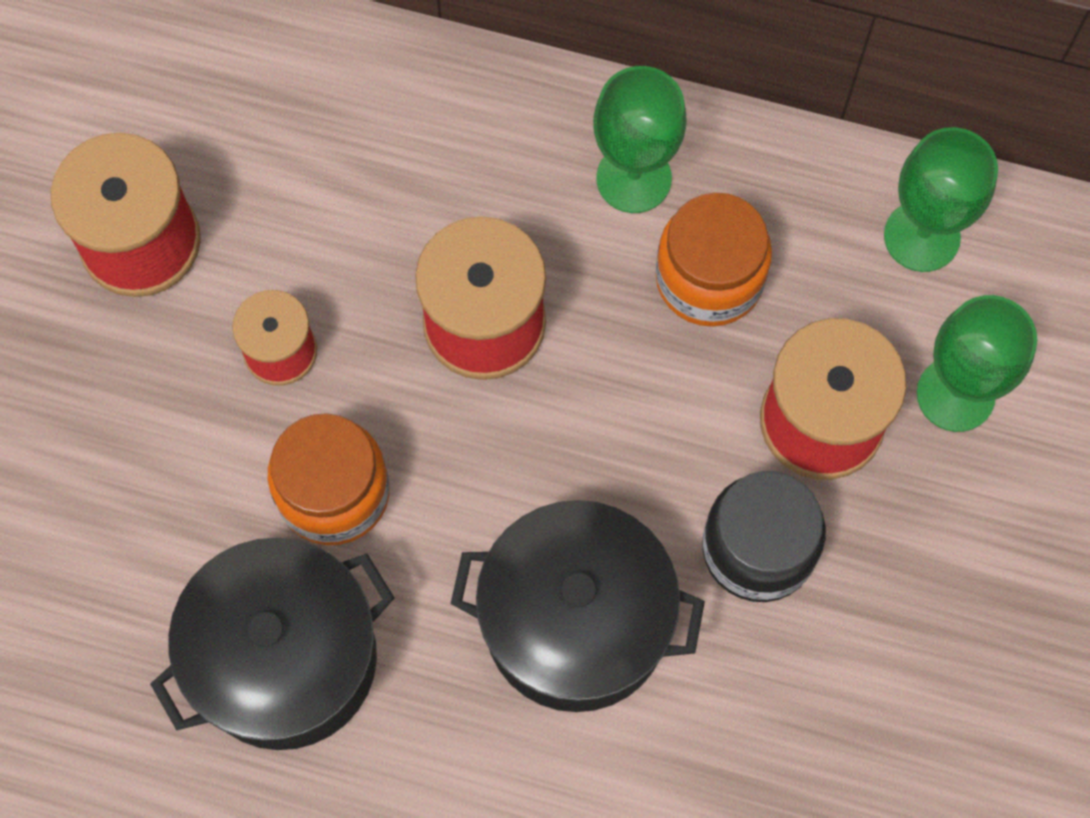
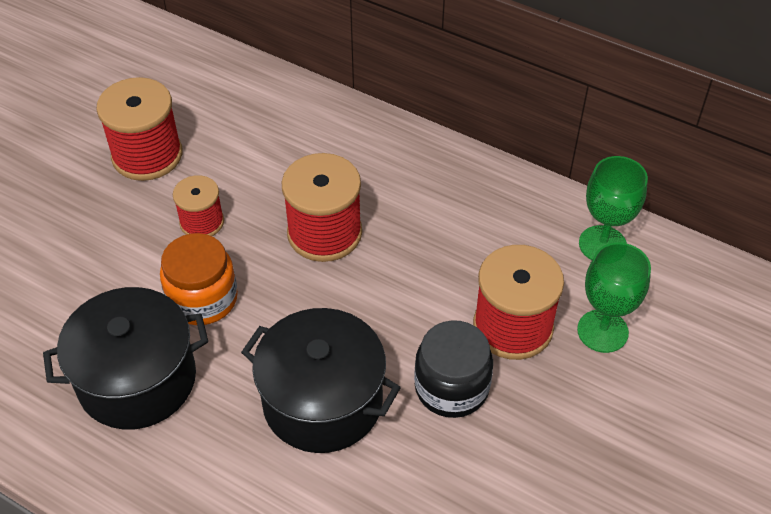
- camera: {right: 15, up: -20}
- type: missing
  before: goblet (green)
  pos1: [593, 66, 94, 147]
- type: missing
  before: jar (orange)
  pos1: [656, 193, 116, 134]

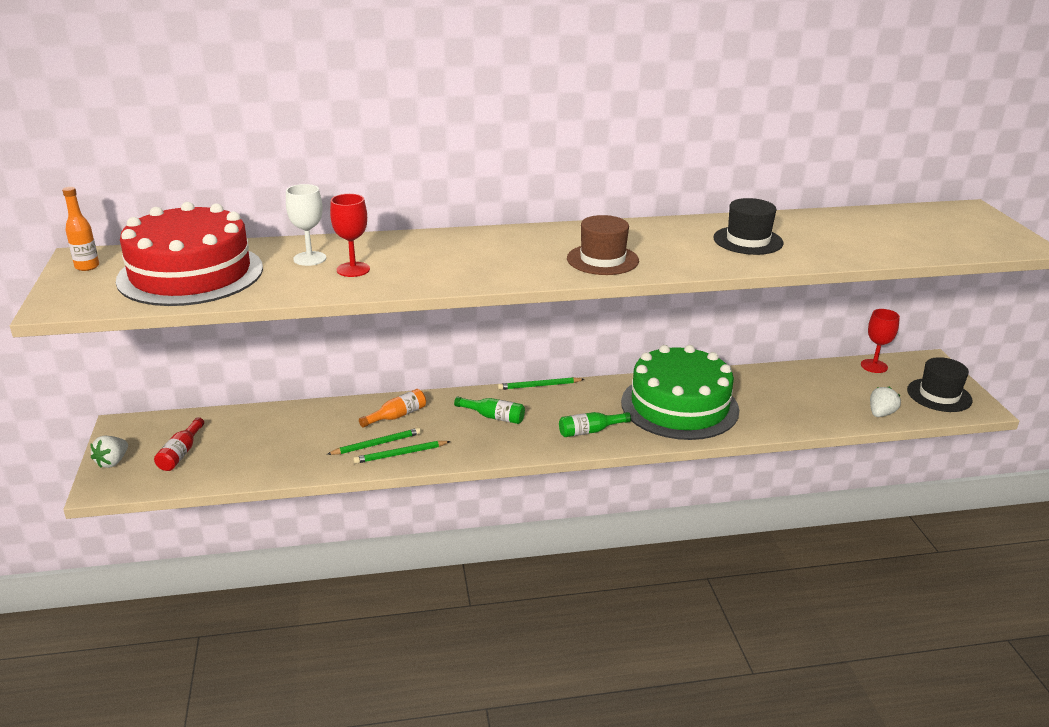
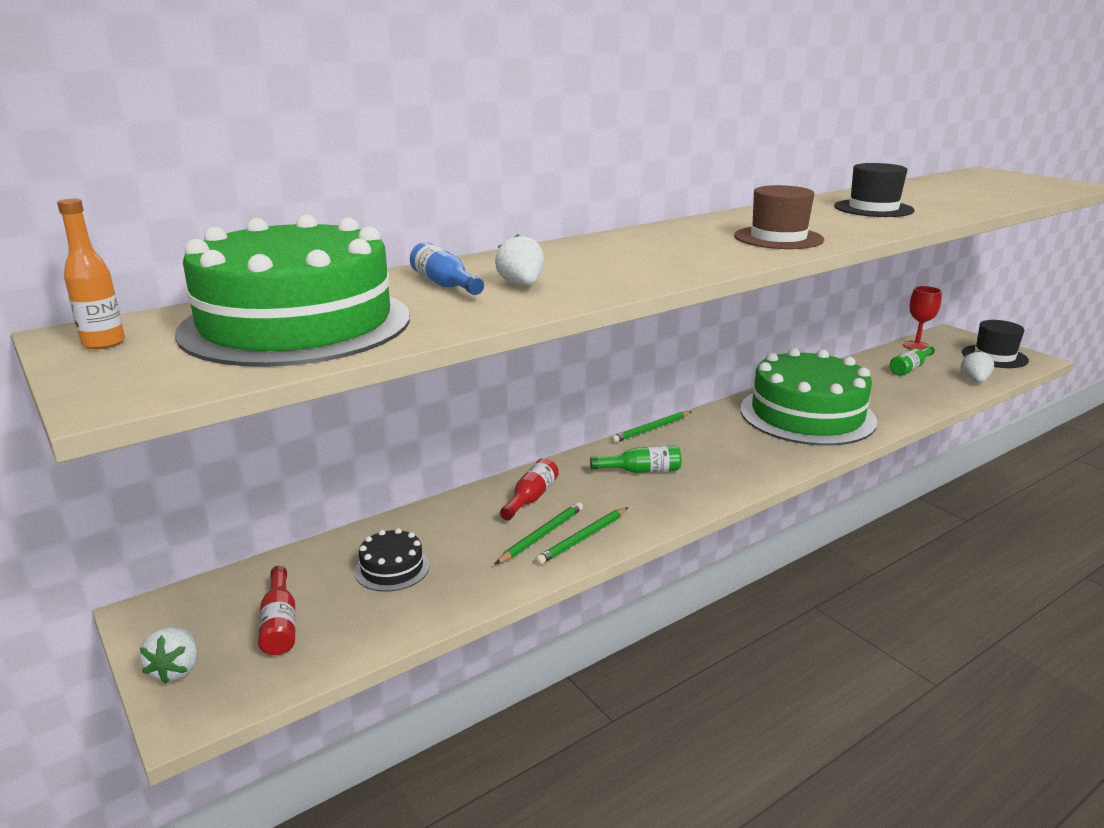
- camera: {right: -25, up: -5}
- type: colour
  before: cake (red)
  after: cake (green)
  pos1: [116, 202, 147, 104]
  pos2: [175, 215, 235, 152]
- type: exchanged
  before: goblet (white)
  after: bottle (blue)
  pos1: [286, 184, 40, 82]
  pos2: [410, 242, 74, 53]
- type: exchanged
  before: goblet (red)
  after: strawberry (white)
  pos1: [330, 194, 40, 83]
  pos2: [495, 234, 49, 52]
- type: colour
  before: bottle (orange)
  after: bottle (red)
  pos1: [359, 389, 67, 39]
  pos2: [500, 458, 59, 62]
- type: relocated
  before: bottle (green)
  pos1: [559, 412, 72, 25]
  pos2: [890, 346, 45, 30]
- type: appeared
  after: cake (black)
  pos2: [355, 528, 75, 64]

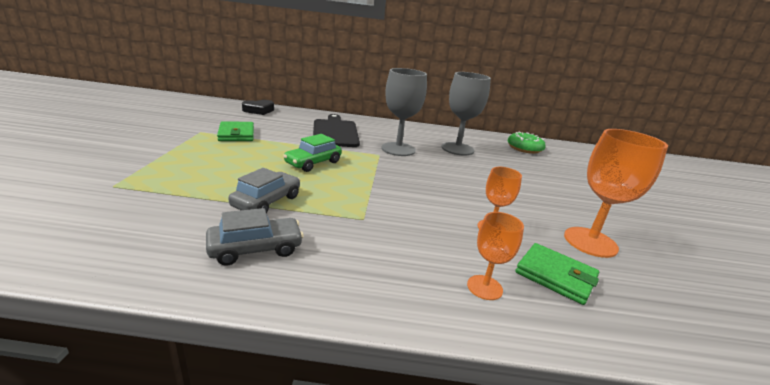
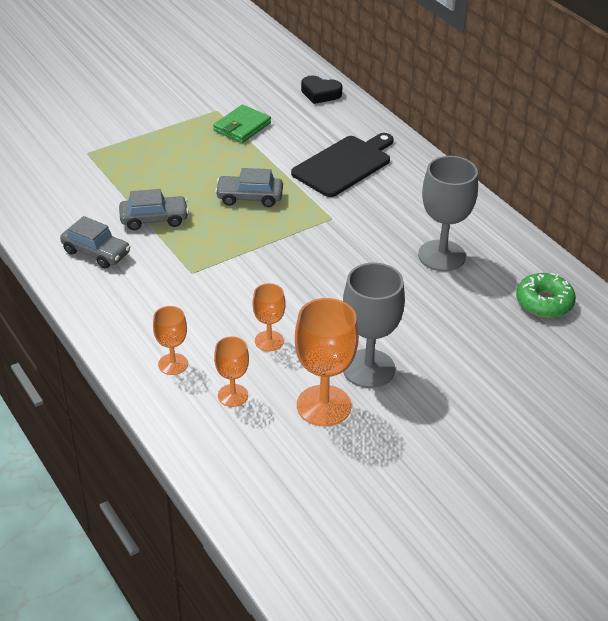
- camera: {right: 55, up: 15}
- type: colour
  before: car (green)
  after: car (grey)
  pos1: [283, 134, 59, 38]
  pos2: [215, 168, 68, 39]
- type: relocated
  before: goblet (grey)
  pos1: [381, 68, 46, 88]
  pos2: [343, 263, 62, 125]
- type: exchanged
  before: wallet (green)
  after: goblet (orange)
  pos1: [516, 243, 83, 62]
  pos2: [214, 337, 35, 70]

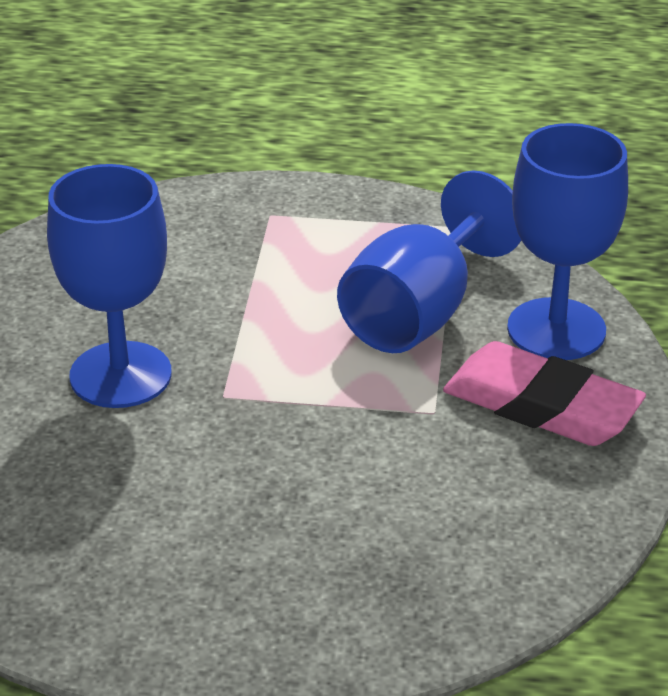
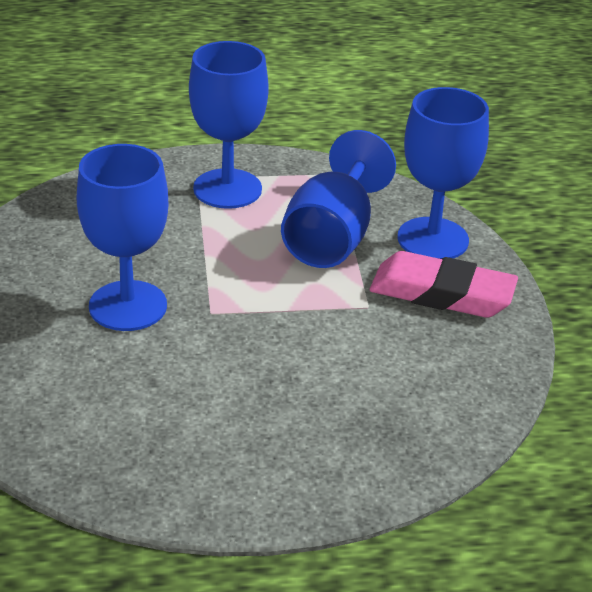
- camera: {right: -15, up: 0}
- type: appeared
  after: goblet (blue)
  pos2: [189, 41, 80, 168]

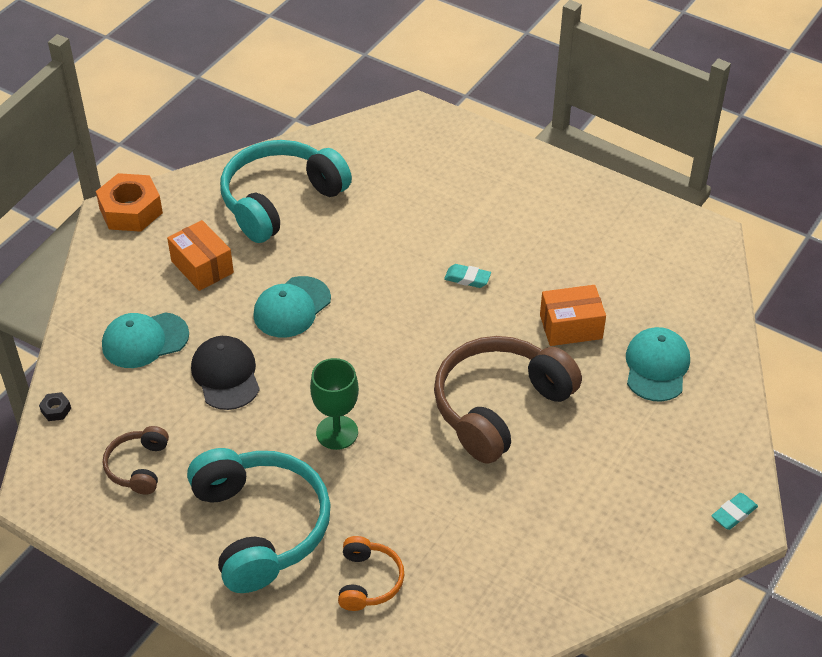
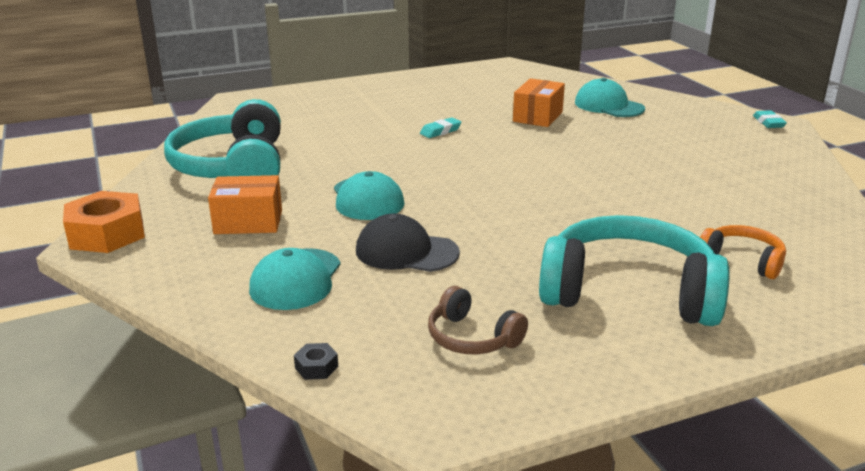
- camera: {right: -55, up: -20}
- type: missing
  before: goblet (green)
  pos1: [310, 358, 49, 92]
- type: missing
  before: headphones (brown)
  pos1: [434, 336, 148, 128]

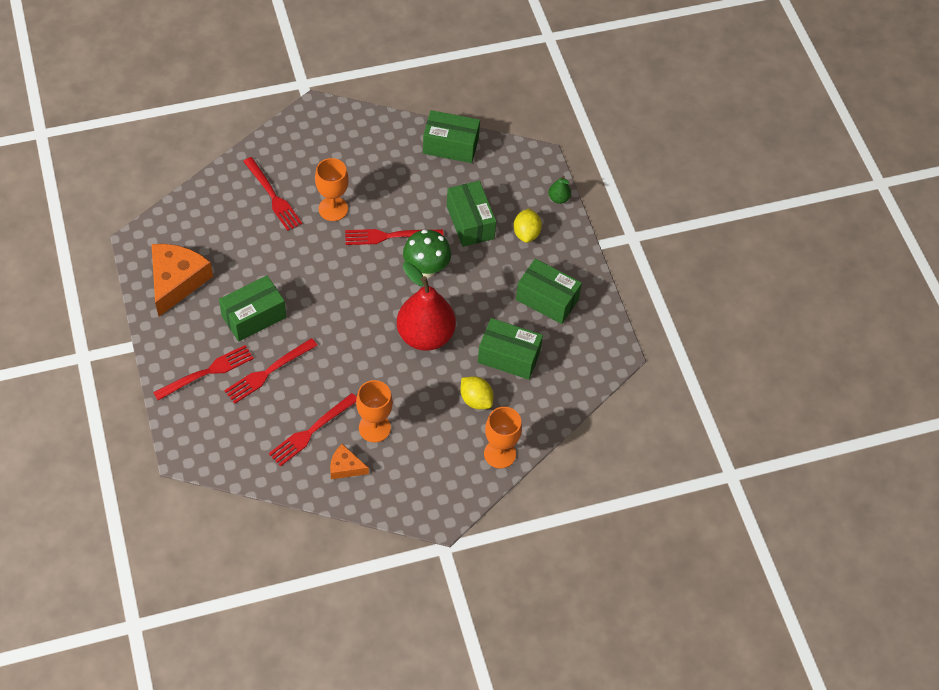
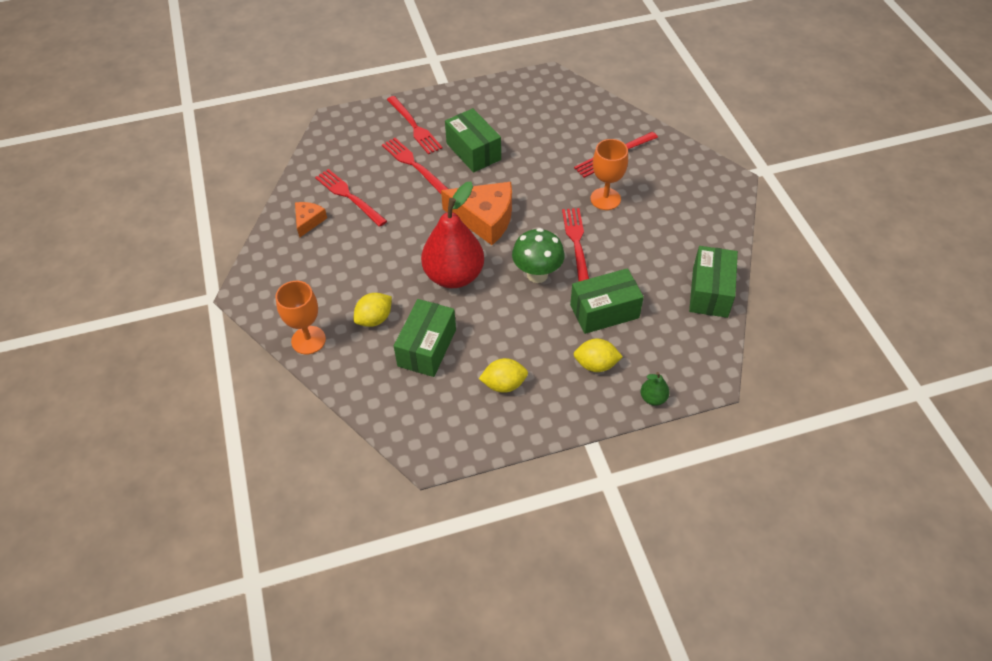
- camera: {right: 95, up: -5}
- type: relocated
  before: cheese (orange)
  pos1: [152, 244, 61, 72]
  pos2: [441, 182, 71, 63]
- type: missing
  before: goblet (orange)
  pos1: [356, 380, 37, 62]
- type: exchanged
  before: box (green)
  after: lemon (yellow)
  pos1: [516, 259, 66, 65]
  pos2: [479, 358, 49, 35]

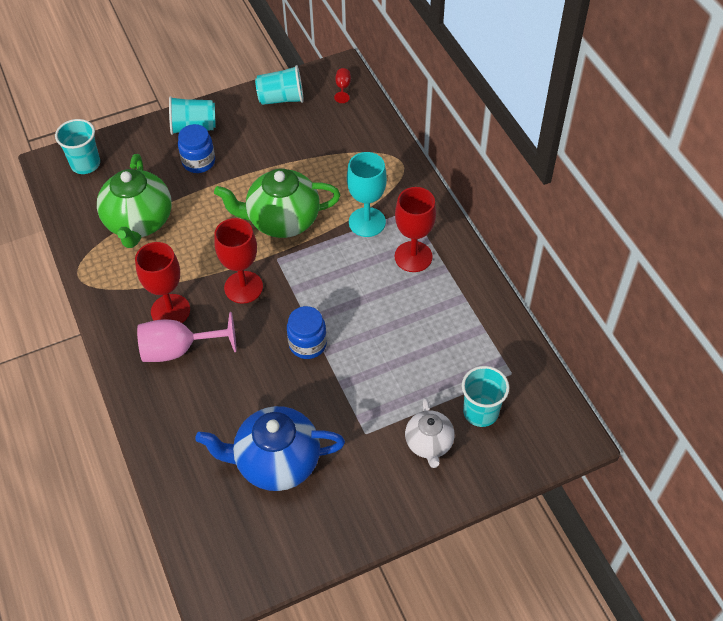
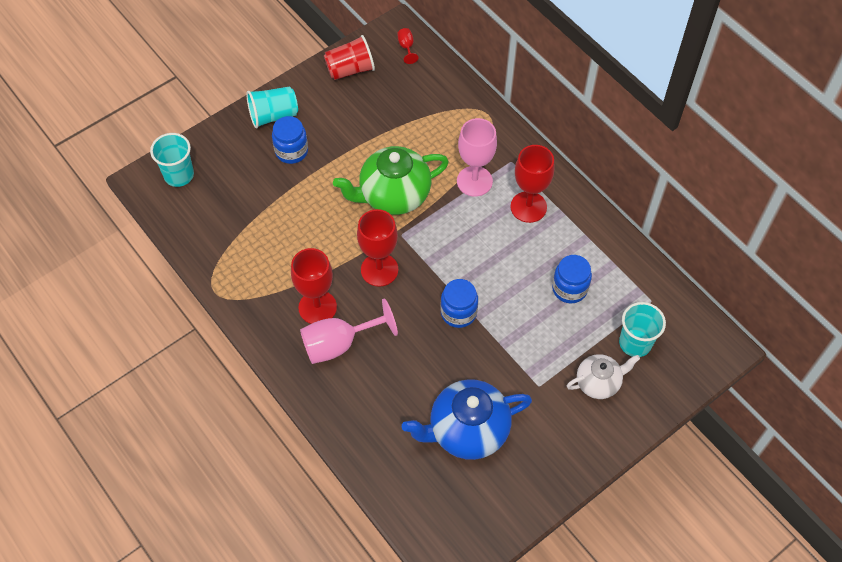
- camera: {right: -15, up: 5}
- type: missing
  before: teapot (green)
  pos1: [97, 154, 75, 94]
- type: colour
  before: cup (turquoise)
  after: cup (red)
  pos1: [255, 65, 49, 40]
  pos2: [324, 35, 51, 45]
- type: colour
  before: goblet (turquoise)
  after: goblet (pink)
  pos1: [347, 152, 40, 85]
  pos2: [457, 118, 40, 78]
- type: spun
  before: teapot (white)
  pos1: [405, 398, 50, 70]
  pos2: [567, 354, 73, 45]
  turn: -90
- type: appeared
  after: jar (blue)
  pos2: [552, 255, 40, 49]

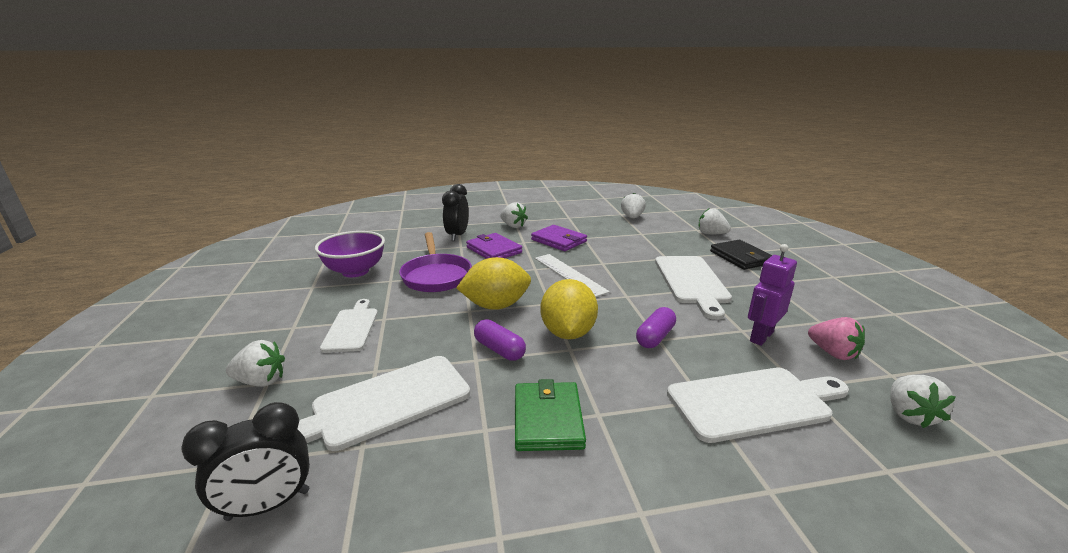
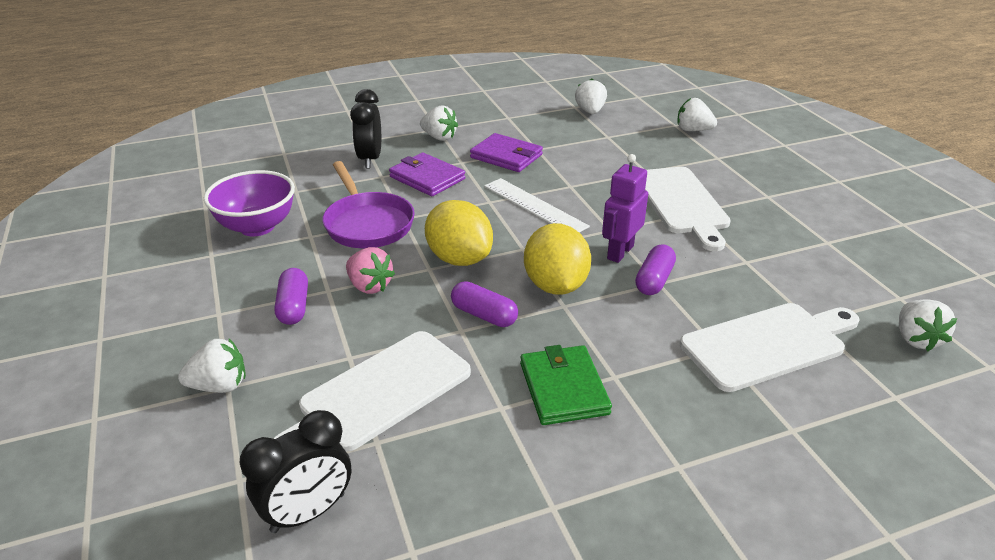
- camera: {right: -10, up: 10}
- type: exchanged
  before: cutting board (white)
  after: capsule (purple)
  pos1: [320, 299, 58, 54]
  pos2: [274, 268, 34, 57]
- type: spun
  before: lemon (yellow)
  pos1: [456, 257, 75, 53]
  pos2: [425, 200, 68, 66]
  turn: 75
- type: missing
  before: wallet (black)
  pos1: [710, 240, 62, 30]
- type: relocated
  before: robot (purple)
  pos1: [748, 244, 49, 102]
  pos2: [602, 154, 46, 109]
- type: relocated
  before: strawberry (pink)
  pos1: [808, 317, 57, 43]
  pos2: [346, 247, 49, 47]

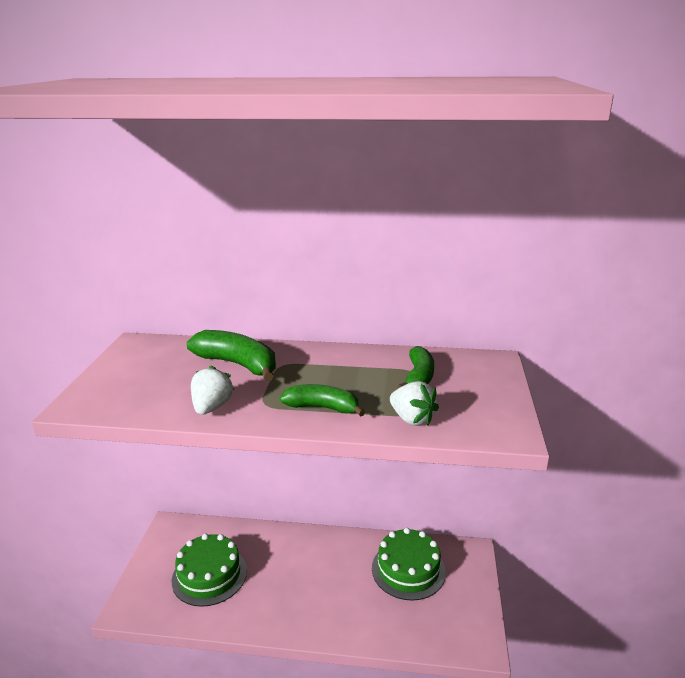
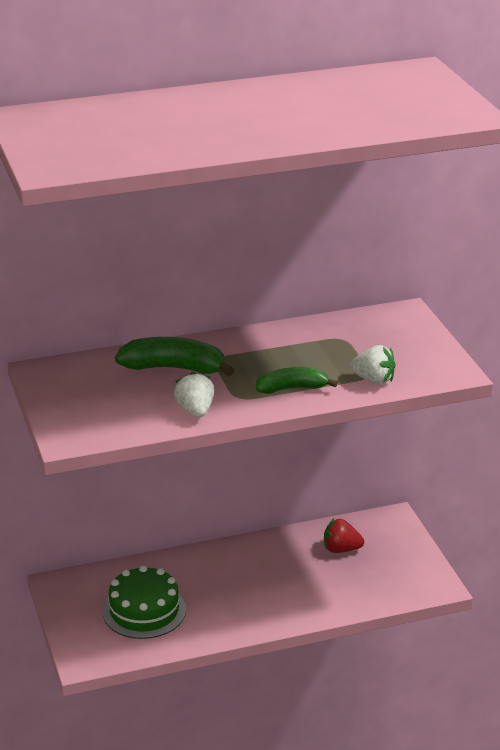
- camera: {right: -25, up: 5}
- type: exchanged
  before: cake (green)
  after: strawberry (red)
  pos1: [372, 528, 74, 73]
  pos2: [324, 519, 40, 34]
- type: missing
  before: banana (green)
  pos1: [398, 346, 36, 42]

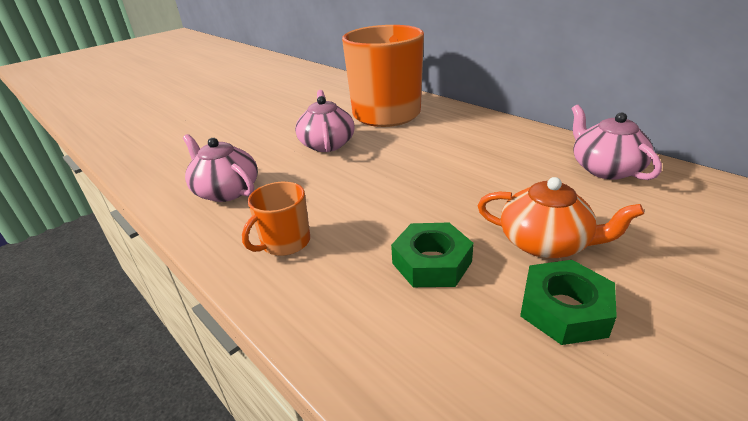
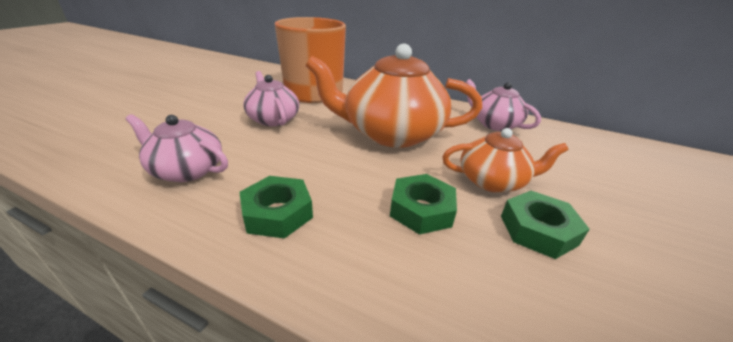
- camera: {right: -25, up: 0}
- type: exchanged
  before: mug (orange)
  after: nut (green)
  pos1: [242, 182, 68, 74]
  pos2: [239, 176, 74, 63]
- type: appeared
  after: teapot (orange)
  pos2: [306, 44, 176, 104]

